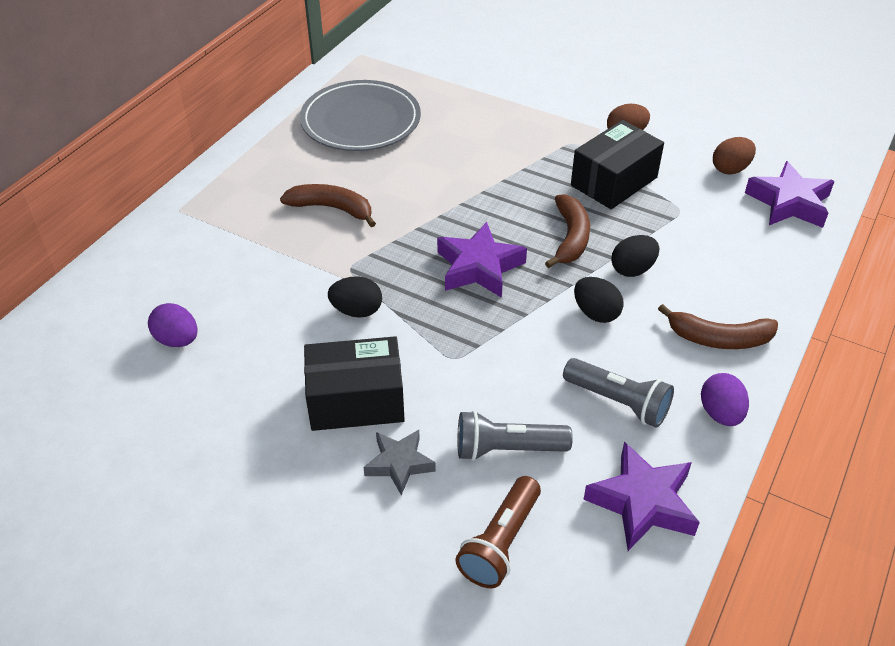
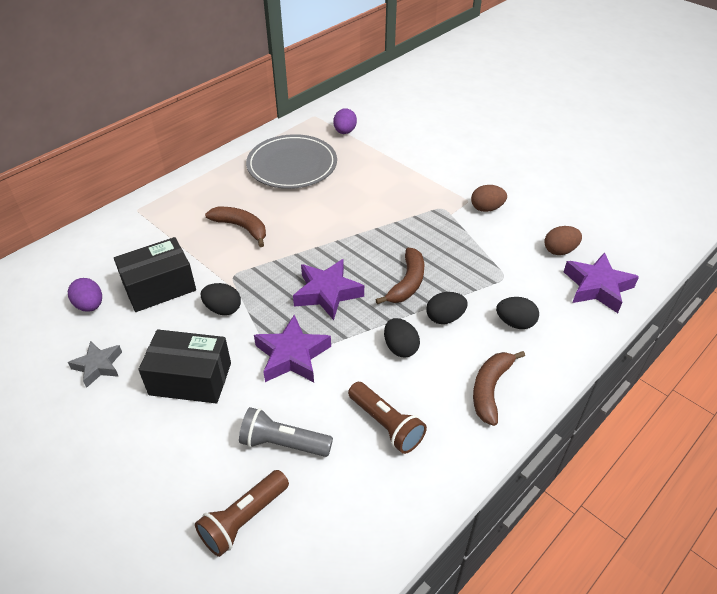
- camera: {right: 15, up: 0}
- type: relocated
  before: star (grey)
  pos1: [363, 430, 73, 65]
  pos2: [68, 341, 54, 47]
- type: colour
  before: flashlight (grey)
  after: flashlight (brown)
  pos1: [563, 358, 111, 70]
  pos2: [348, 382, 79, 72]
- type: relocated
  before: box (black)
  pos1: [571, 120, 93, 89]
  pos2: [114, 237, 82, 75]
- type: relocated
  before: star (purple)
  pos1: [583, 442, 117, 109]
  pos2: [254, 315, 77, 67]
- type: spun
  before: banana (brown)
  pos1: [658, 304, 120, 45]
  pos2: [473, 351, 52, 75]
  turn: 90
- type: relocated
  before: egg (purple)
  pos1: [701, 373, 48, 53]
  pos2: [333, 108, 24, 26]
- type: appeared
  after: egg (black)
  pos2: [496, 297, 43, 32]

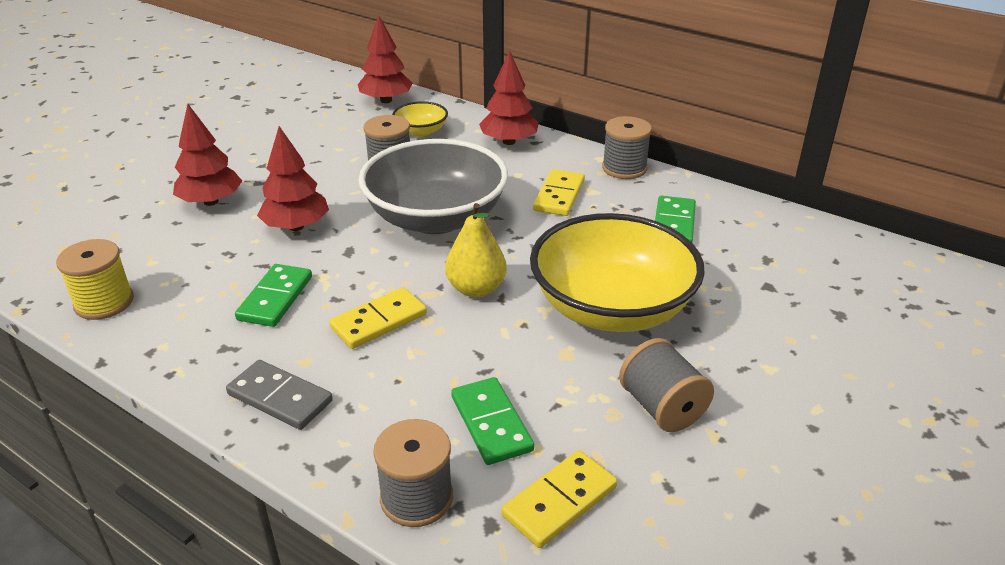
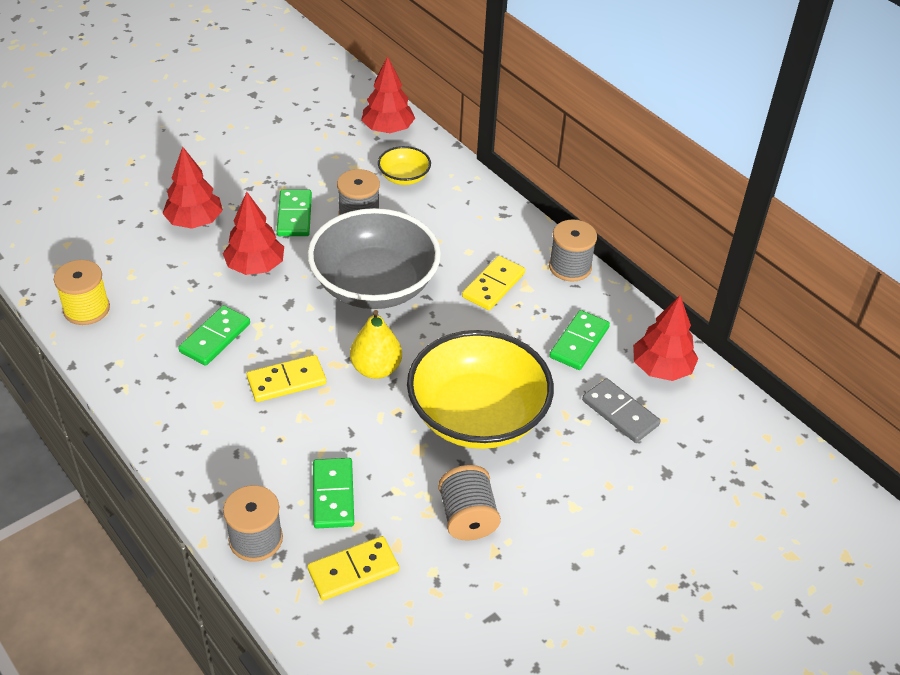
- camera: {right: 15, up: 10}
- type: relocated
  before: domino (grey)
  pos1: [226, 360, 107, 70]
  pos2: [582, 378, 79, 65]
- type: relocated
  before: tree (red)
  pos1: [479, 51, 60, 94]
  pos2: [633, 296, 65, 85]
- type: appeared
  after: domino (green)
  pos2: [277, 190, 35, 46]

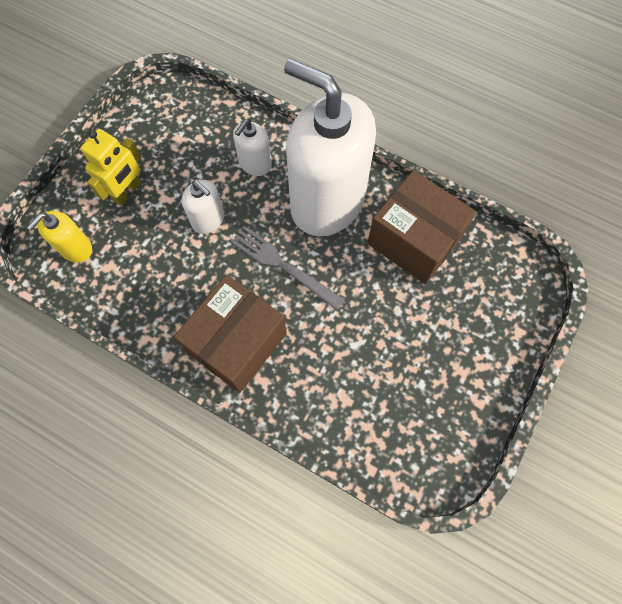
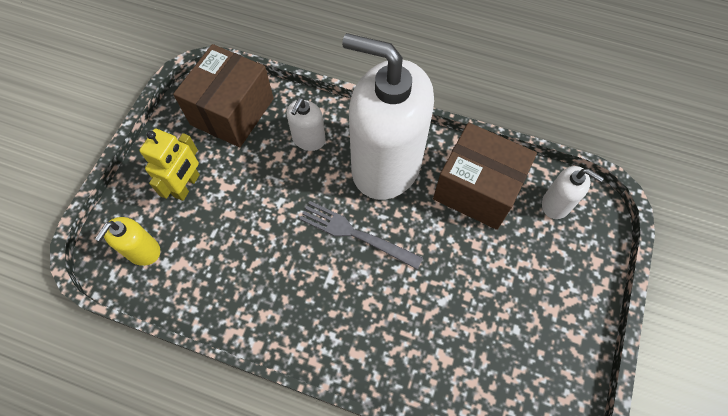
- camera: {right: -10, up: -5}
- type: relocated
  before: box (brown)
  pos1: [174, 275, 113, 118]
  pos2: [173, 44, 101, 103]
- type: relocated
  before: soap dispenser (white)
  pos1: [182, 180, 42, 54]
  pos2: [542, 166, 62, 53]

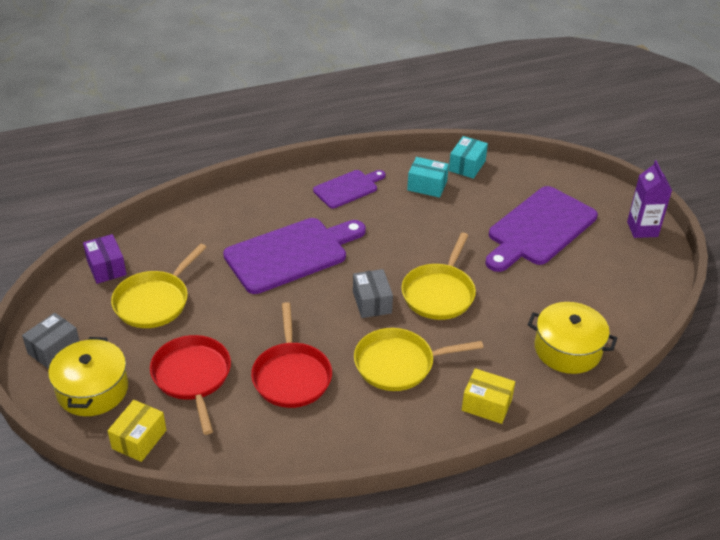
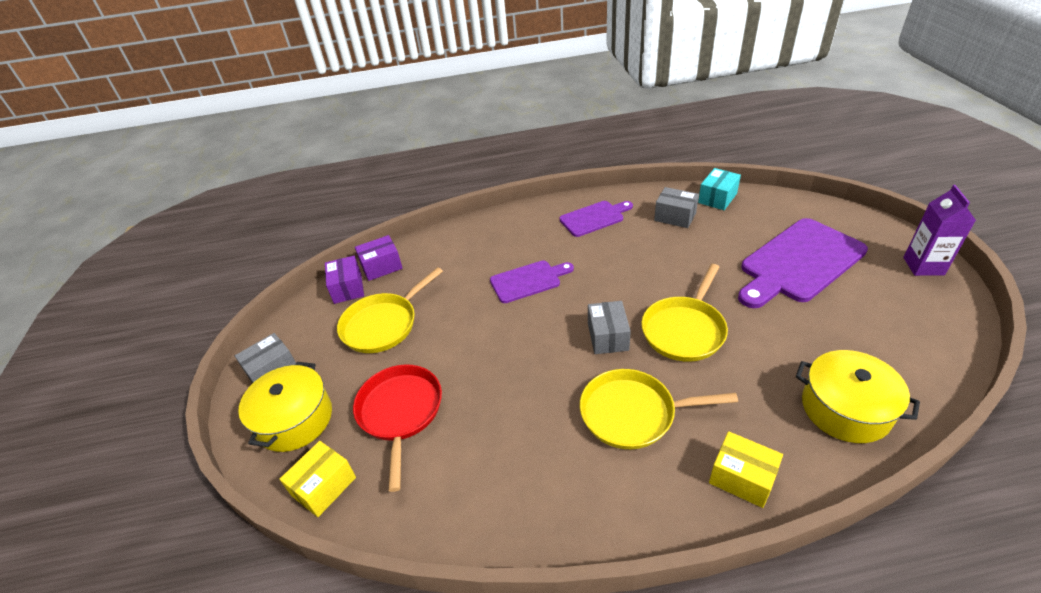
- camera: {right: 15, up: 0}
- type: size
  before: cutting board (purple)
  pos1: [223, 218, 143, 76]
  pos2: [490, 260, 84, 43]
  scale: 0.56
- type: missing
  before: pan (red)
  pos1: [251, 302, 81, 106]
- type: colour
  before: box (turquoise)
  after: box (grey)
  pos1: [407, 157, 42, 41]
  pos2: [654, 187, 45, 41]
- type: appeared
  after: box (purple)
  pos2: [355, 235, 48, 46]

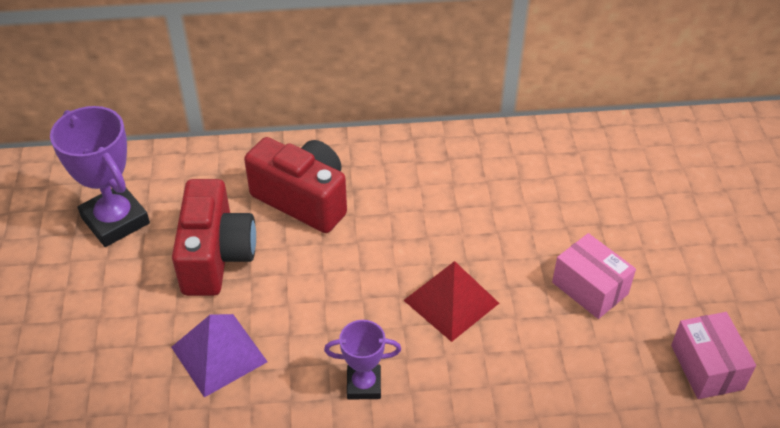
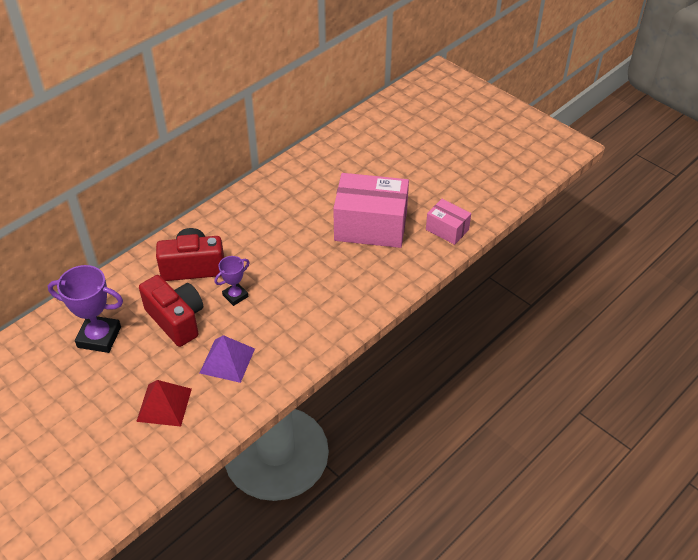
- camera: {right: -40, up: 0}
- type: relocated
  before: trophy (purple)
  pos1: [324, 320, 77, 80]
  pos2: [214, 256, 36, 50]
- type: relocated
  before: pyramid (red)
  pos1: [403, 261, 96, 81]
  pos2: [136, 380, 56, 47]
- type: size
  before: box (pink)
  pos1: [552, 233, 84, 86]
  pos2: [333, 173, 76, 75]
  scale: 1.93

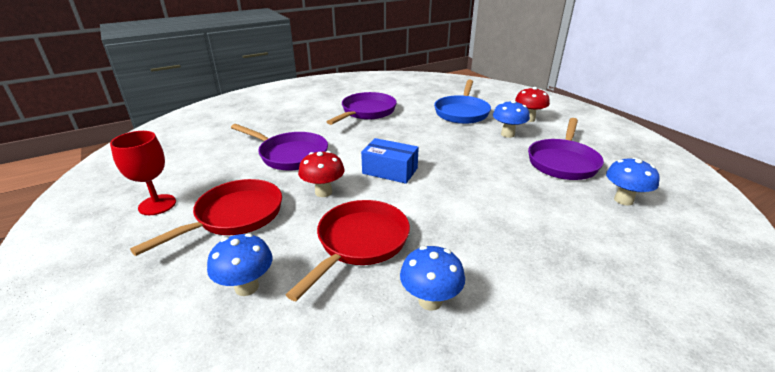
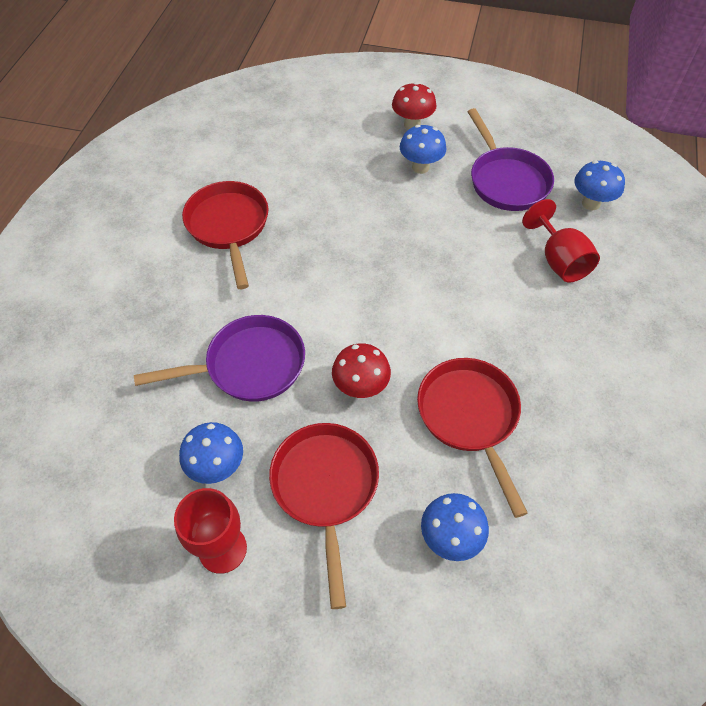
- camera: {right: -45, up: 25}
- type: colour
  before: pan (purple)
  after: pan (red)
  pos1: [327, 92, 70, 33]
  pos2: [182, 181, 86, 108]
- type: missing
  before: box (blue)
  pos1: [361, 138, 58, 46]
- type: relocated
  before: mushroom (blue)
  pos1: [400, 246, 65, 65]
  pos2: [179, 422, 64, 62]
- type: missing
  before: pan (blue)
  pos1: [434, 80, 57, 44]
- type: appeared
  after: goblet (red)
  pos2: [522, 199, 78, 84]

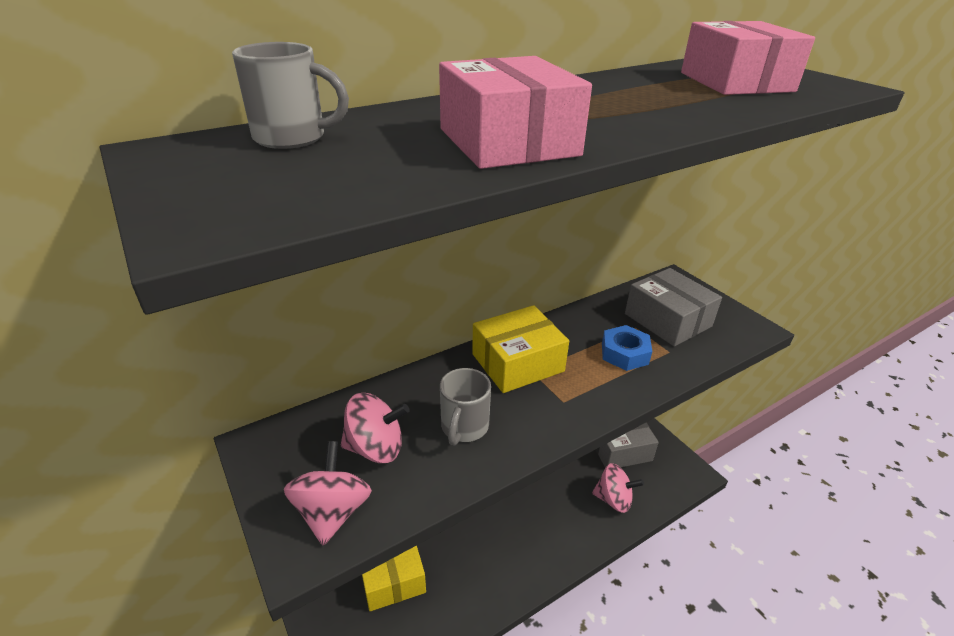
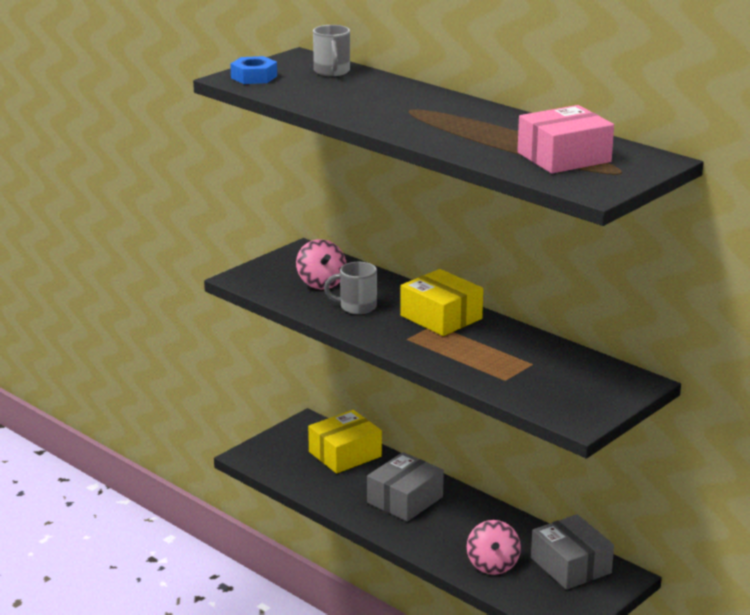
- camera: {right: 75, up: -10}
- type: missing
  before: spinning top (pink)
  pos1: [284, 441, 88, 105]
- type: missing
  before: box (pink)
  pos1: [439, 56, 153, 113]
- type: relocated
  before: nut (blue)
  pos1: [602, 325, 50, 46]
  pos2: [230, 56, 47, 28]
- type: relocated
  before: box (grey)
  pos1: [625, 268, 97, 78]
  pos2: [367, 452, 77, 69]

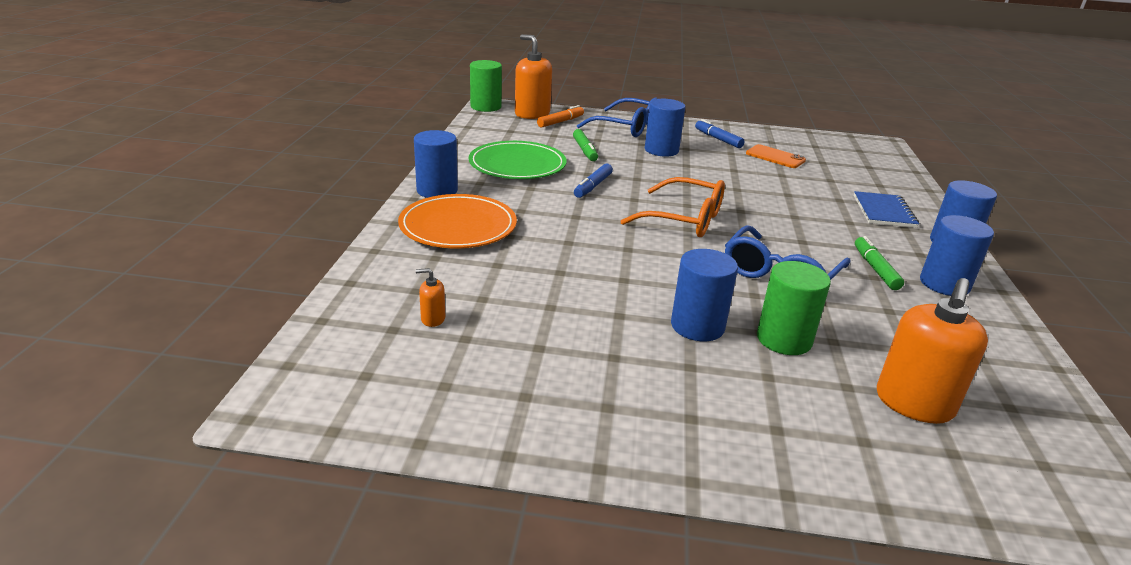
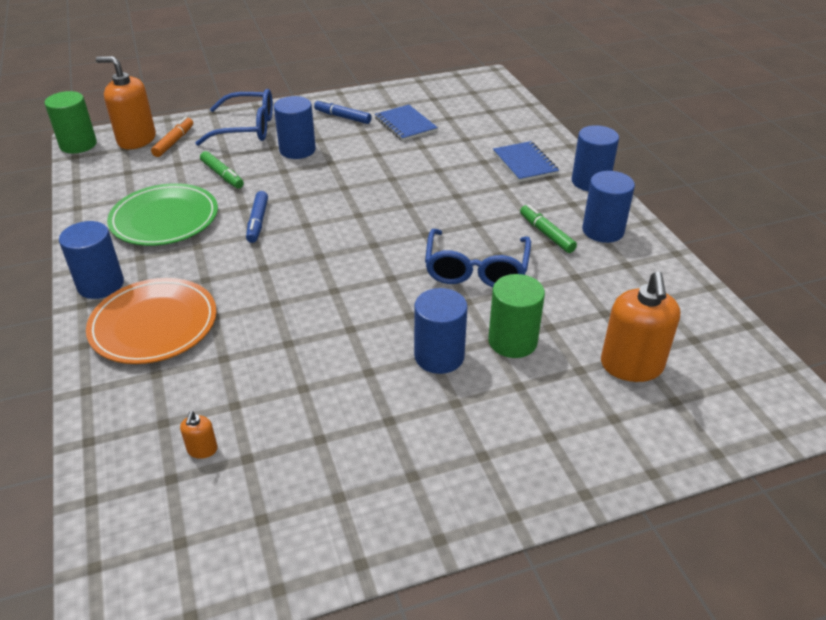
- camera: {right: -25, up: 10}
- type: spun
  before: soap dispenser (orange)
  pos1: [416, 268, 29, 59]
  pos2: [180, 411, 38, 48]
  turn: -60
- type: missing
  before: glasses (orange)
  pos1: [620, 177, 105, 60]
- type: exchanged
  before: phone (orange)
  after: notebook (blue)
  pos1: [746, 144, 60, 24]
  pos2: [375, 105, 63, 36]

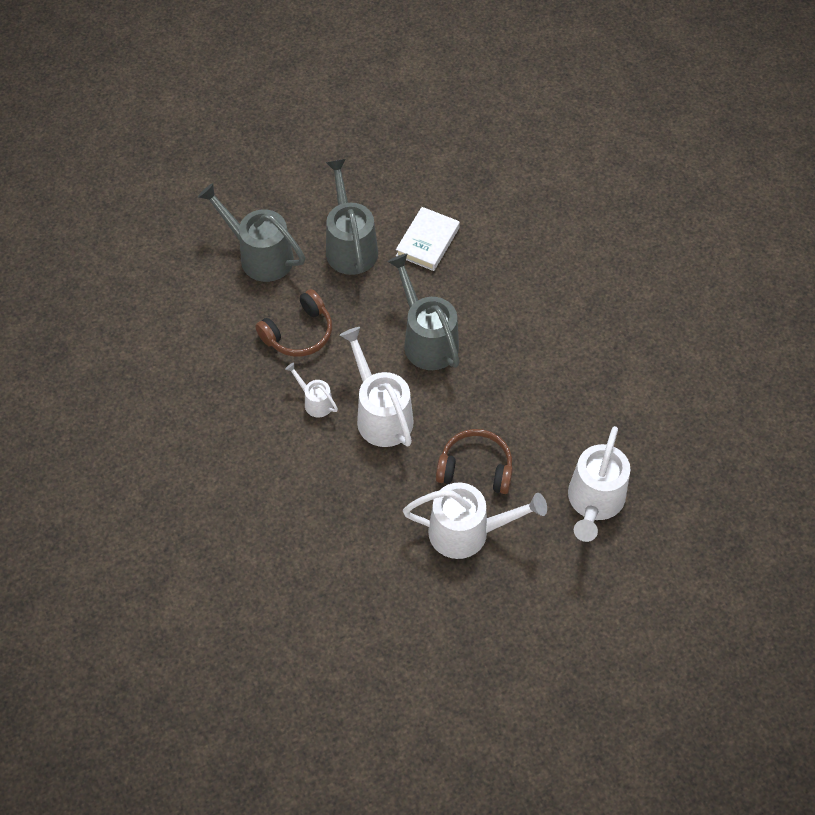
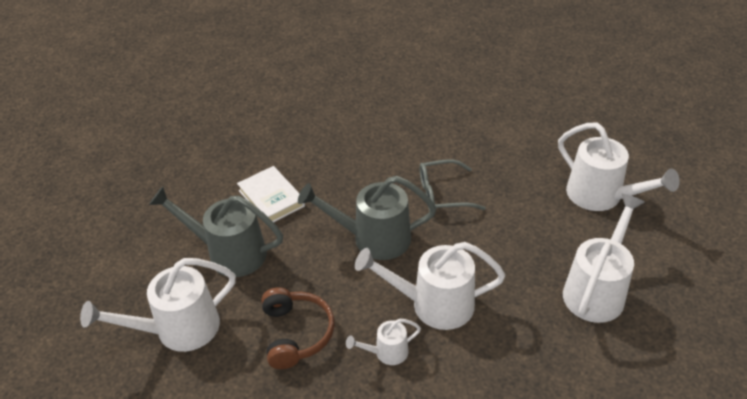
- camera: {right: -60, up: -15}
- type: colour
  before: watering can (grey)
  after: watering can (white)
  pos1: [198, 183, 107, 99]
  pos2: [80, 258, 156, 94]
- type: missing
  before: headphones (brown)
  pos1: [436, 429, 77, 65]
- type: appeared
  after: glasses (grey)
  pos2: [420, 160, 66, 51]

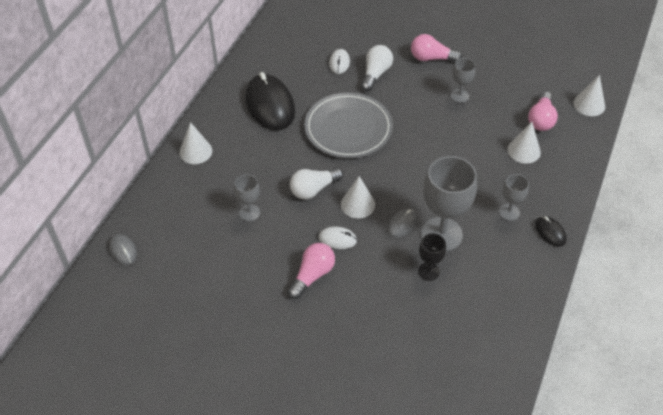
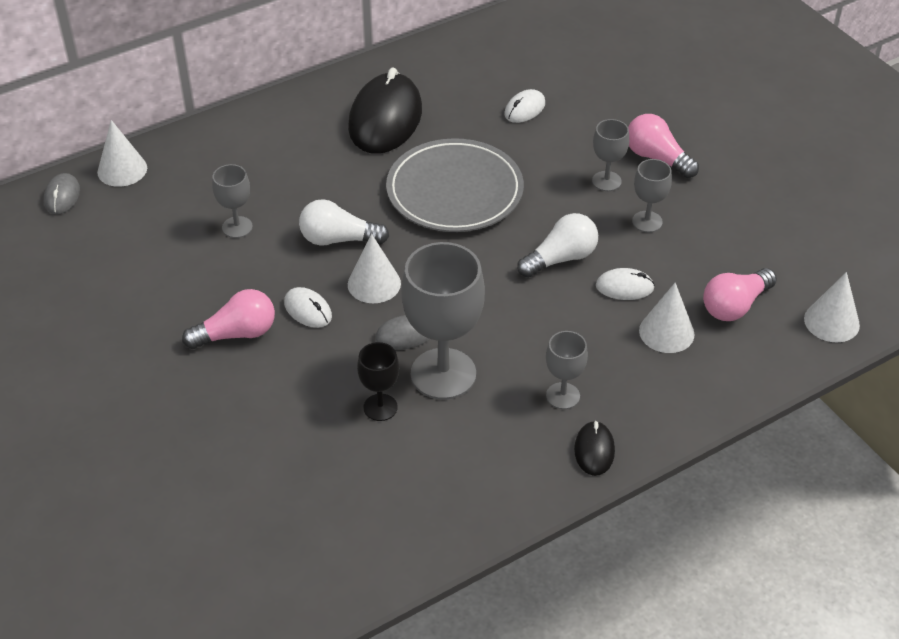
- camera: {right: 35, up: -5}
- type: relocated
  before: cone (white)
  pos1: [179, 122, 34, 42]
  pos2: [97, 120, 50, 67]
- type: relocated
  before: light bulb (white)
  pos1: [361, 45, 32, 46]
  pos2: [517, 213, 81, 65]
- type: appeared
  after: goblet (grey)
  pos2: [592, 119, 37, 72]
- type: appeared
  after: mouse (white)
  pos2: [596, 268, 59, 32]

